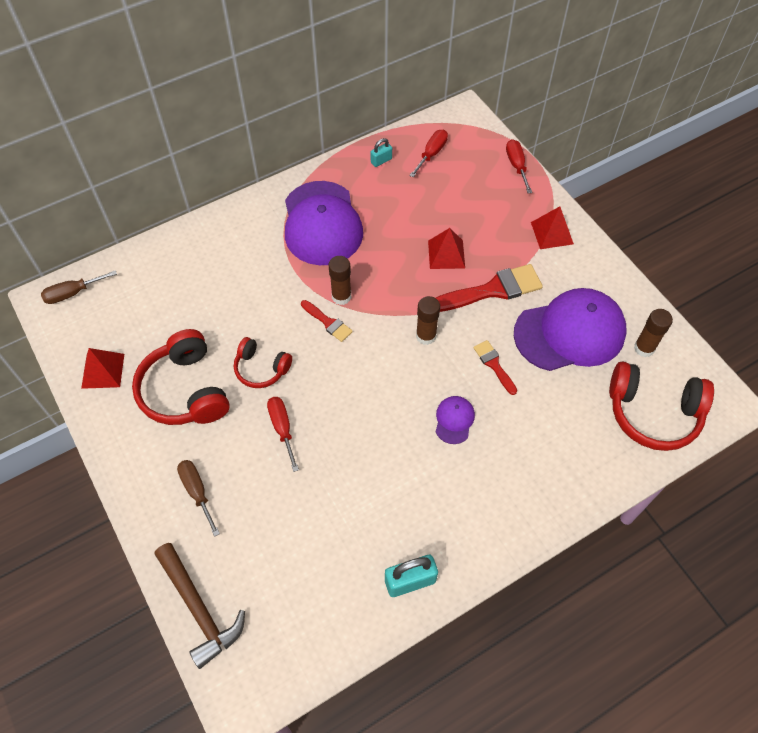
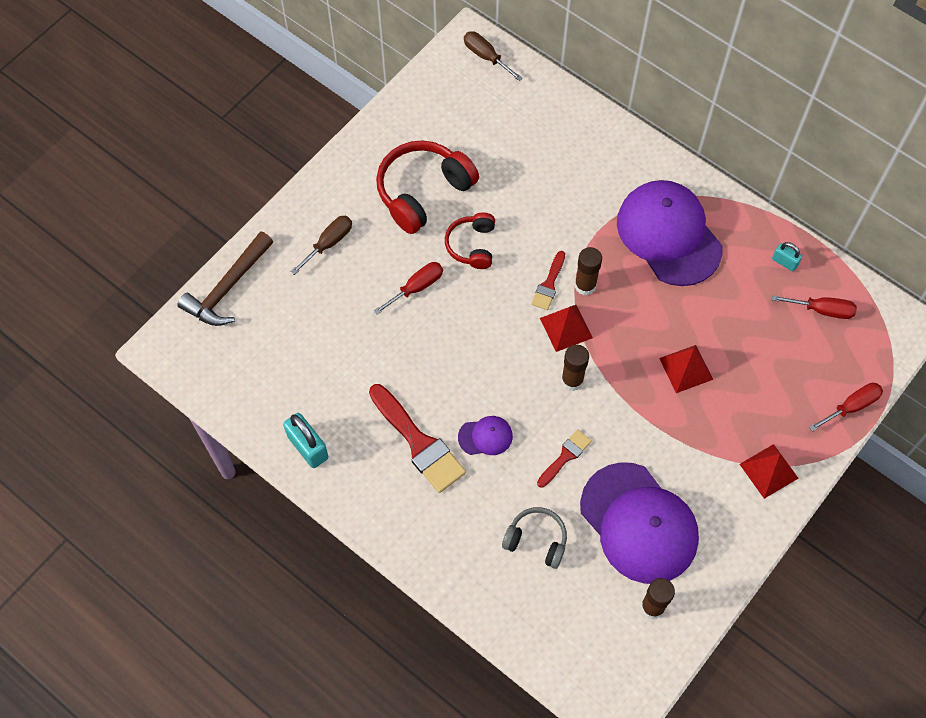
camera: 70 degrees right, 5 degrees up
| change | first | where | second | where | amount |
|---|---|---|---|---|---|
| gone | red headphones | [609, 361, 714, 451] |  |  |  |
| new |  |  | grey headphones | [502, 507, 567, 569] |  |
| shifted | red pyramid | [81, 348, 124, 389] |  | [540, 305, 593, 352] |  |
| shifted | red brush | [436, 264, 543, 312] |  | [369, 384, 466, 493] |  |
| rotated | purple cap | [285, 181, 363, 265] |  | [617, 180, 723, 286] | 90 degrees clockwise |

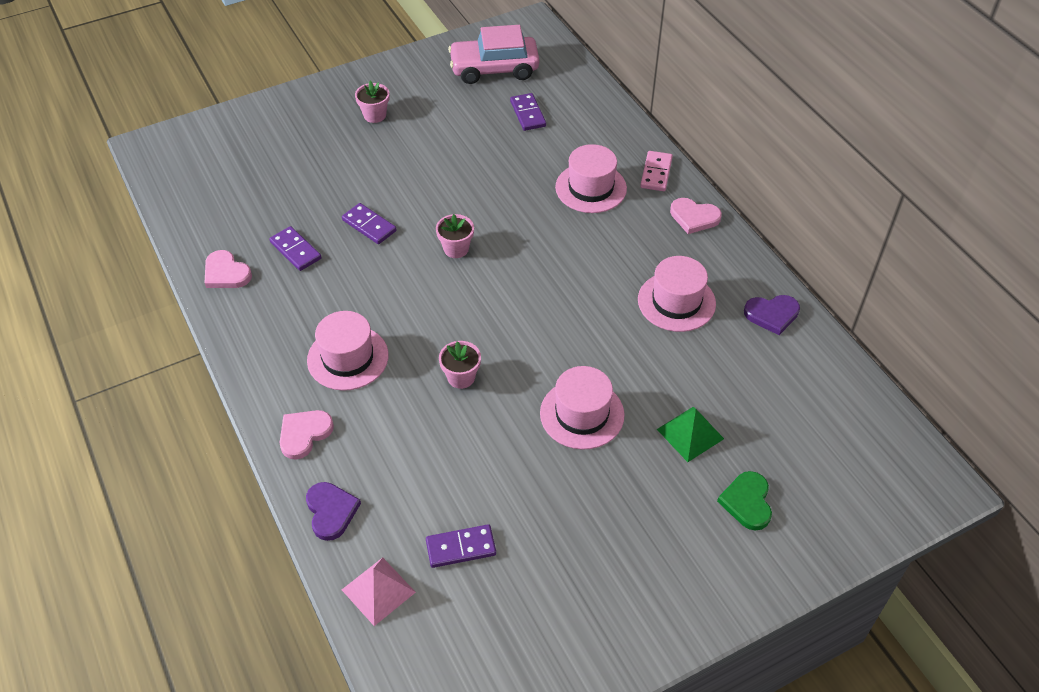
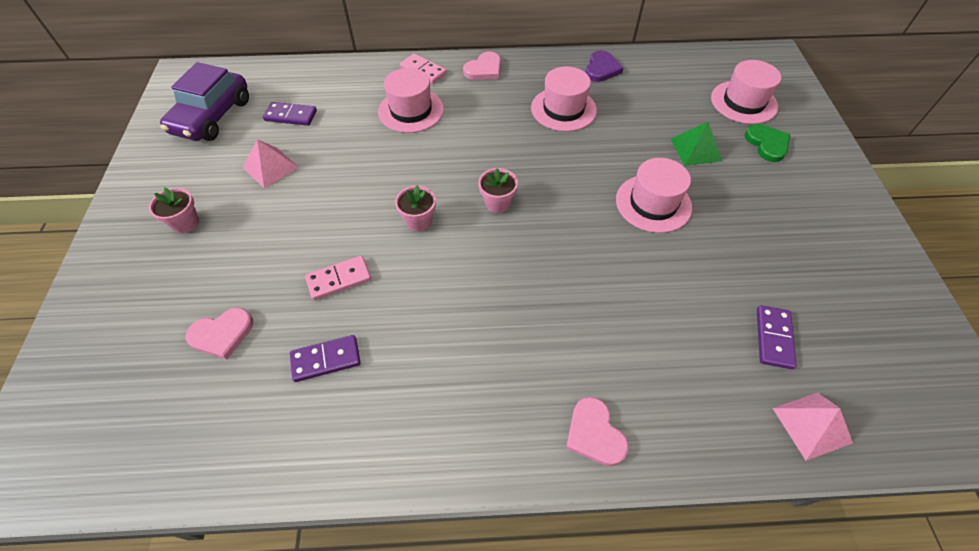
camera: 65 degrees left, 5 degrees up
| change | first | where | second | where | amount |
|---|---|---|---|---|---|
| gone | purple heart | [306, 482, 361, 541] |  |  |  |
| new |  |  | pink pyramid | [242, 139, 299, 188] |  |
| shifted | pink heart | [205, 250, 252, 288] |  | [185, 307, 253, 360] |  |
| shifted | pink hat | [307, 311, 389, 391] |  | [711, 60, 781, 124] |  |
| shifted | pink flower pot | [439, 341, 481, 389] |  | [478, 168, 518, 213] |  |
| repainted | purple domino | [342, 203, 397, 244] | pink domino | [305, 256, 371, 300] |  |
| repainted | pink car | [448, 25, 539, 84] | purple car | [160, 62, 249, 141] |  |
| rotated | green heart | [717, 471, 772, 530] |  | [745, 124, 790, 162] | 135 degrees counterclockwise |

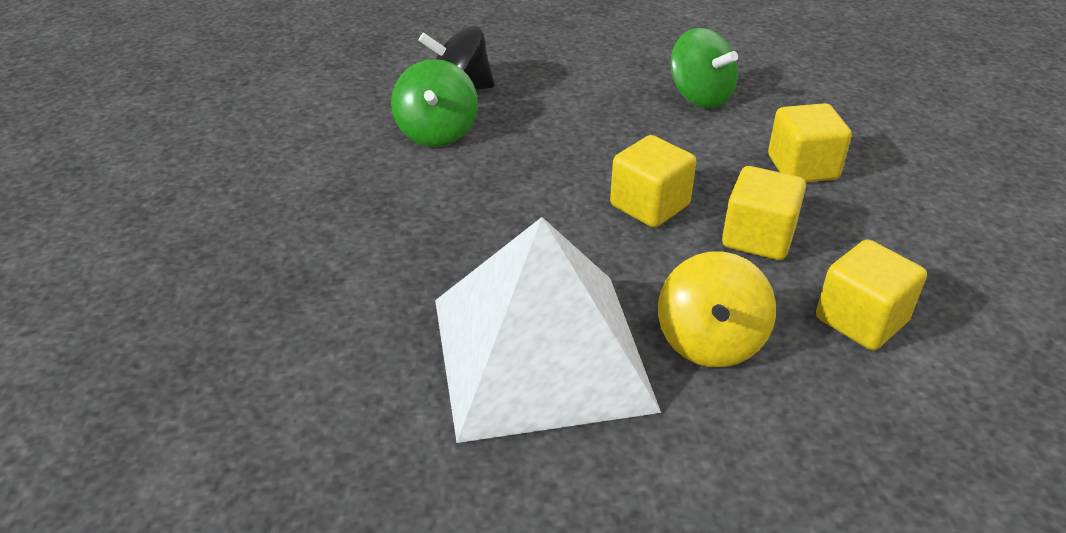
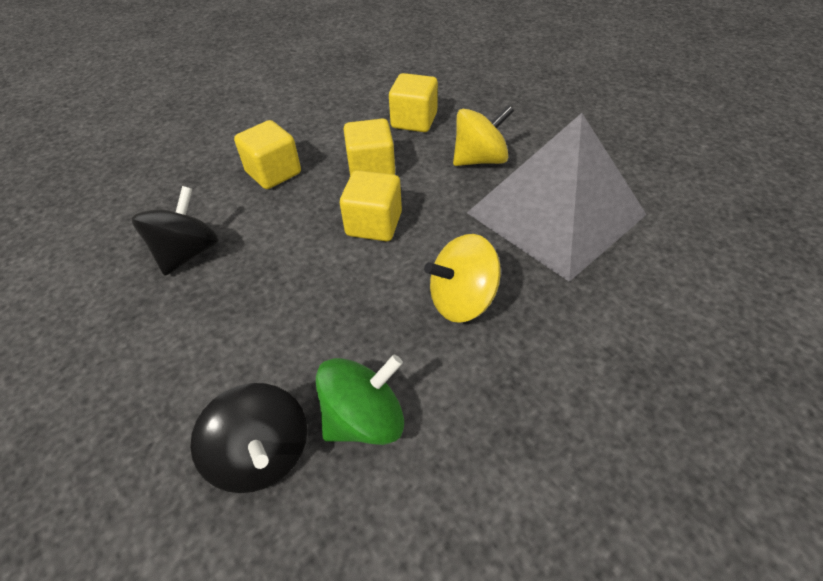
camera: 120 degrees left, 10 degrees up
| change | first | where | second | where | amount |
|---|---|---|---|---|---|
| new |  |  | yellow spinning top | [424, 234, 501, 323] |  |
| repainted | white pyramid | [435, 217, 661, 443] | grey pyramid | [467, 113, 647, 282] |  |
| repainted | green spinning top | [671, 28, 738, 108] | black spinning top | [131, 186, 219, 276] |  |

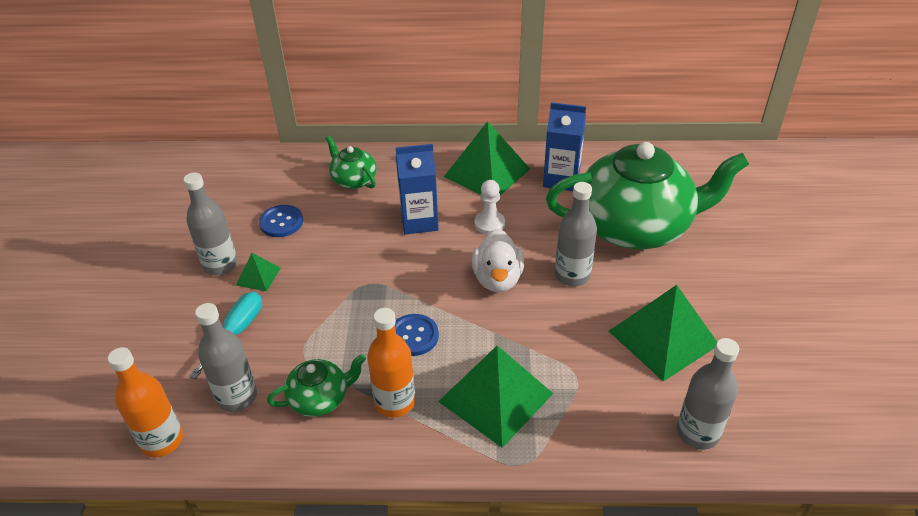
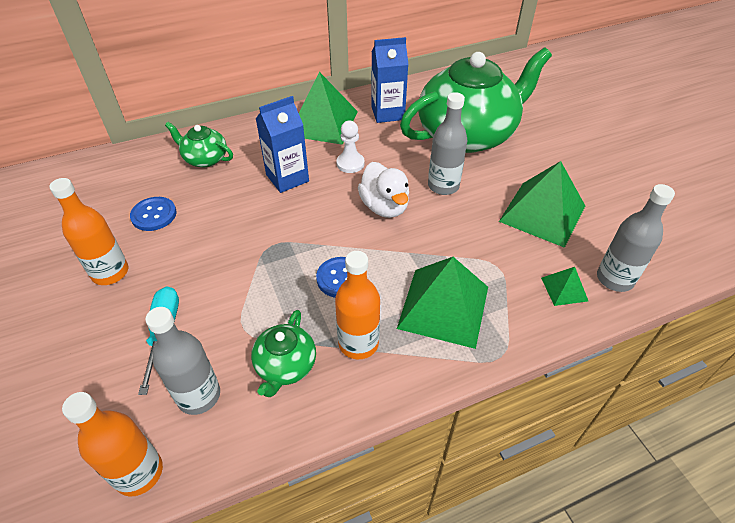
camera: 25 degrees left, 5 degrees up
| change | first | where | second | where | amount |
|---|---|---|---|---|---|
| shifted | green pyramid | [236, 253, 281, 291] |  | [541, 267, 588, 306] |  |
| repainted | grey bottle | [184, 173, 238, 275] | orange bottle | [49, 178, 128, 285] |  |
| rotated | green teapot | [267, 354, 366, 417] |  | [251, 310, 316, 397] | 150 degrees clockwise |

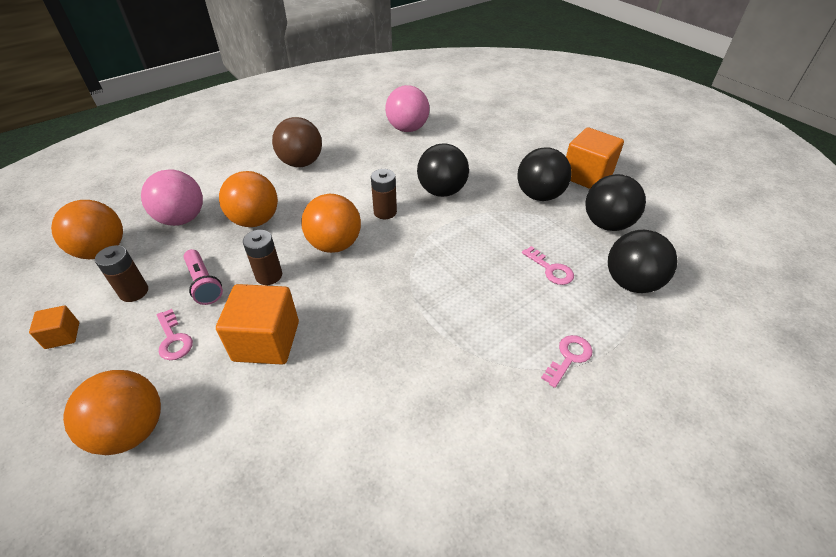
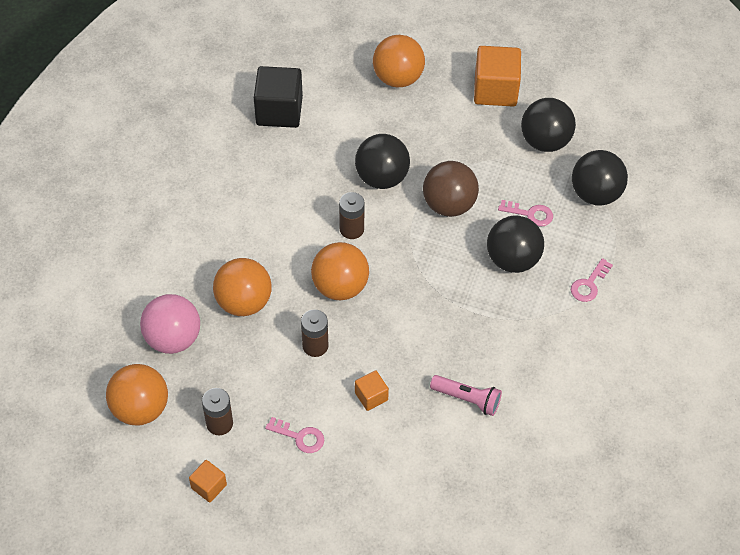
camera: 35 degrees left, 10 degrees up
| change | first | where | second | where | amount |
|---|---|---|---|---|---|
| shifted | orange ball | [63, 370, 161, 455] |  | [373, 35, 425, 87] |  |
| shifted | pink flashlight | [184, 249, 223, 305] |  | [430, 375, 502, 416] |  |
| shifted | brown ball | [272, 117, 322, 167] |  | [423, 161, 479, 217] |  |
| shifted | black ball | [517, 147, 572, 201] |  | [487, 216, 544, 273] |  |
| swapped | pink ball | [385, 85, 430, 132] | black cube | [254, 66, 303, 128] |  |
| rotated | pink key | [541, 335, 592, 388] |  | [571, 258, 613, 302] | 150 degrees counterclockwise |
| scaled | orange cube | [216, 284, 299, 365] |  | [355, 370, 389, 411] | x0.51 |

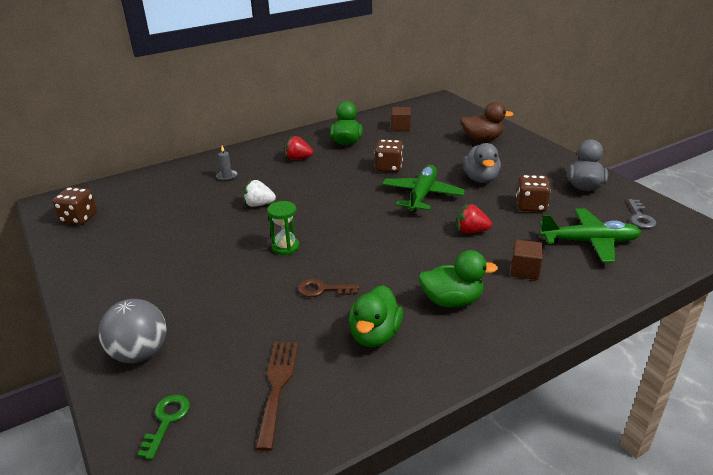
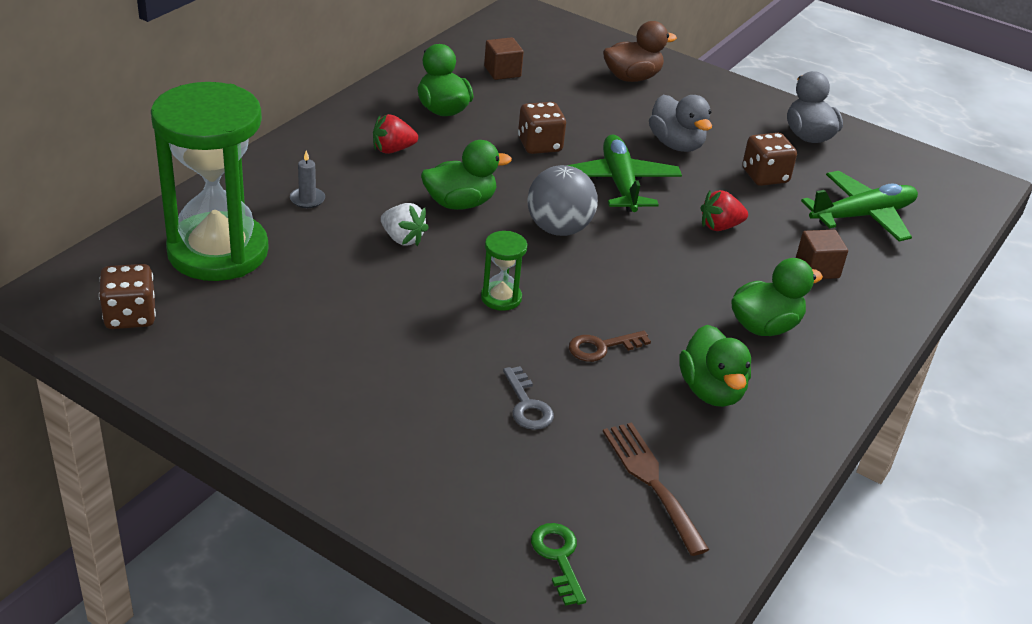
camera: 30 degrees left, 5 degrees up
| change | first | where | second | where | amount |
|---|---|---|---|---|---|
| new |  |  | green hourglass | [151, 82, 269, 281] |  |
| new |  |  | green duck | [421, 140, 512, 210] |  |
| shifted | grey ball | [99, 299, 167, 363] |  | [527, 165, 598, 236] |  |
| shifted | grey key | [628, 199, 656, 228] |  | [503, 366, 554, 430] |  |
| rotated | white strawberry | [243, 180, 276, 207] |  | [381, 203, 429, 246] | 120 degrees counterclockwise |

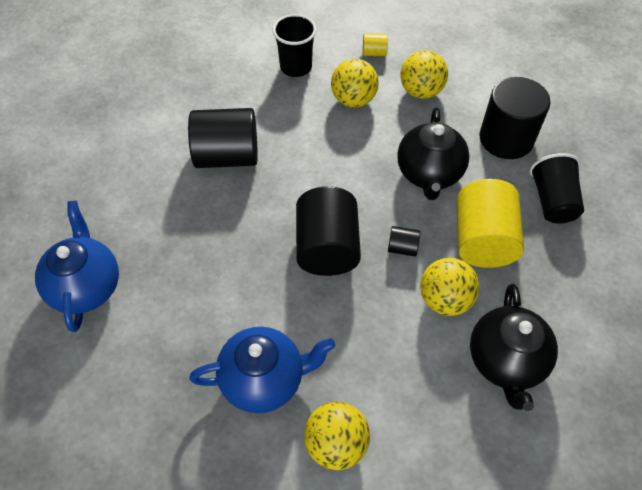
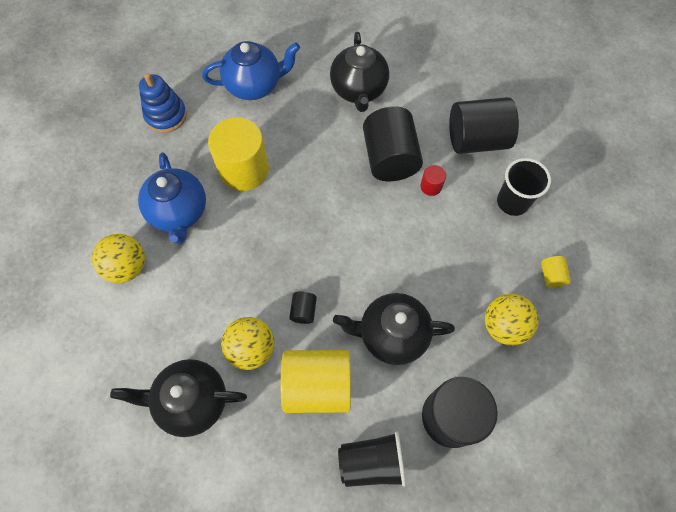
camera: 85 degrees right, 10 degrees up
| change | first | where | second | where | amount |
|---|---|---|---|---|---|
| gone | yellow ball | [331, 59, 379, 108] |  |  |  |
| new |  |  | blue stacking toy | [139, 73, 187, 133] |  |
| new |  |  | yellow cylinder | [208, 117, 269, 191] |  |
| new |  |  | black teapot | [330, 32, 389, 112] |  |
| new |  |  | red cylinder | [420, 165, 446, 196] |  |
| shifted | black cylinder | [296, 186, 361, 276] |  | [449, 97, 519, 154] |  |

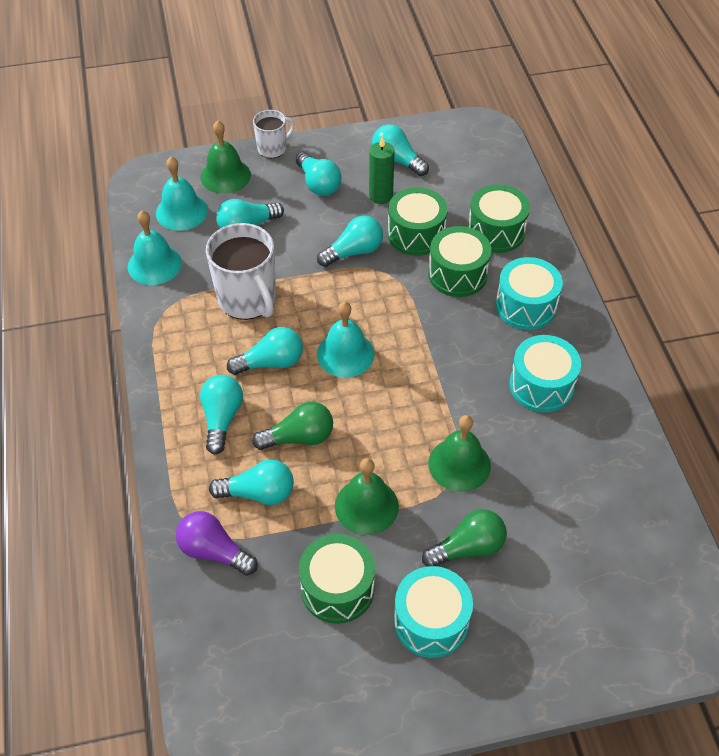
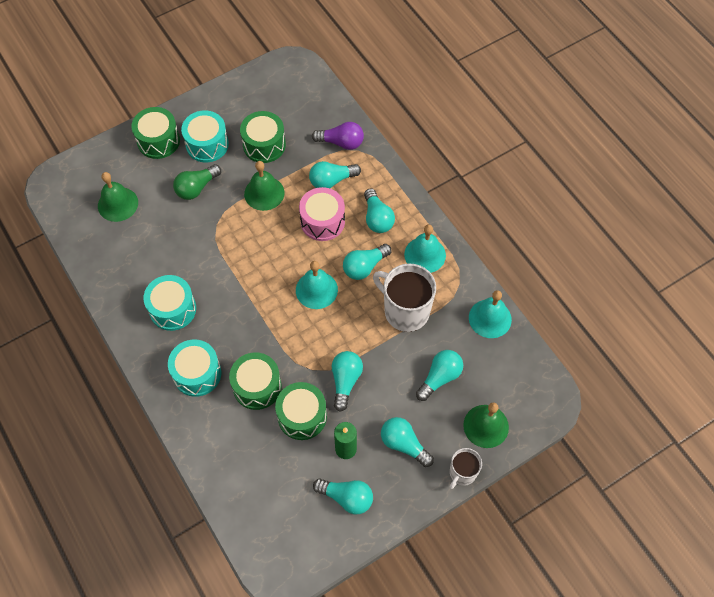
camera: 160 degrees right, 10 degrees up
| change | first | where | second | where | amount |
|---|---|---|---|---|---|
| shifted | turquoise bell | [156, 157, 208, 231] |  | [404, 224, 446, 273] |  |
| shifted | green bell | [428, 415, 491, 492] |  | [98, 172, 138, 222] |  |
| shifted | green drum | [468, 185, 530, 253] |  | [131, 107, 180, 159] |  |
| swapped | green light bulb | [252, 402, 333, 450] | pink drum | [299, 187, 345, 241] |  |
| rotated | turquoise light bulb | [317, 216, 383, 267] |  | [332, 351, 363, 412] | 150 degrees clockwise |

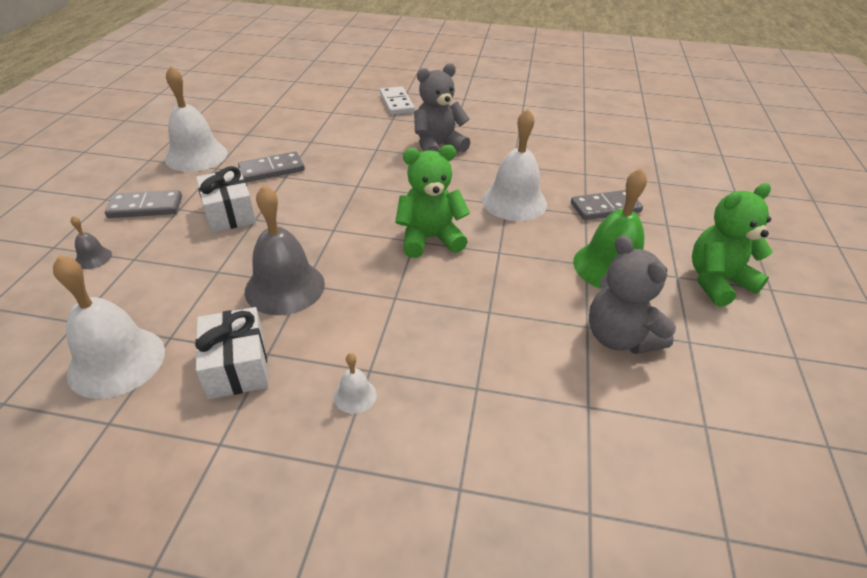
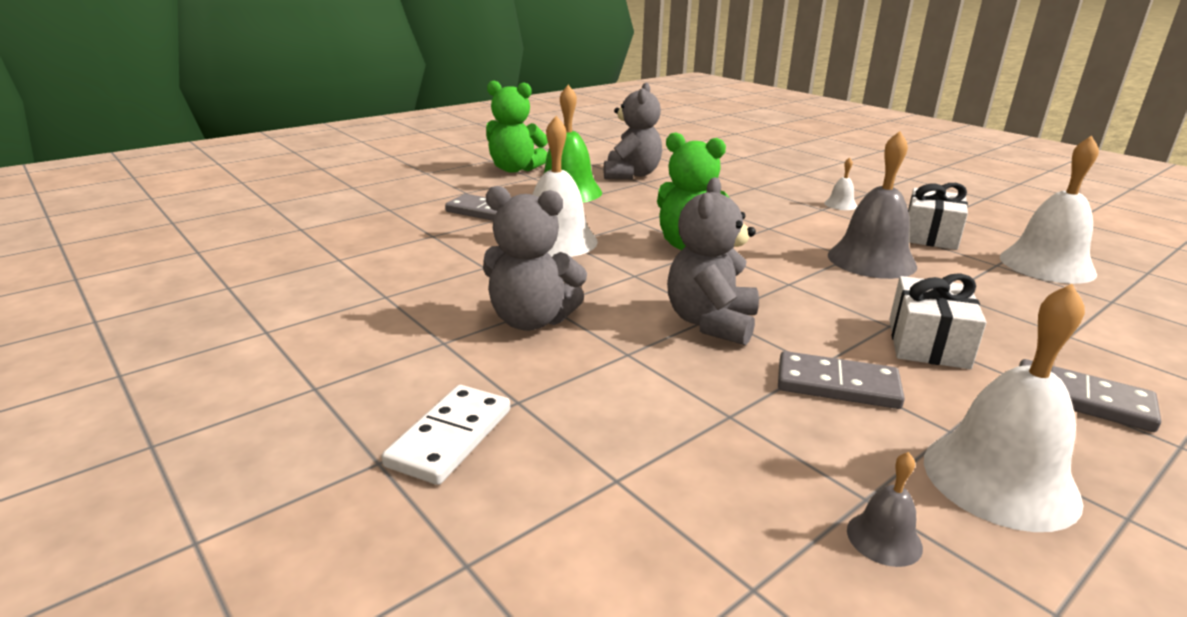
camera: 140 degrees left, 15 degrees down
| change | first | where | second | where | amount |
|---|---|---|---|---|---|
| new |  |  | grey teddy bear | [667, 177, 759, 345] |  |
| shifted | grey bell | [71, 216, 112, 269] |  | [847, 452, 923, 567] |  |

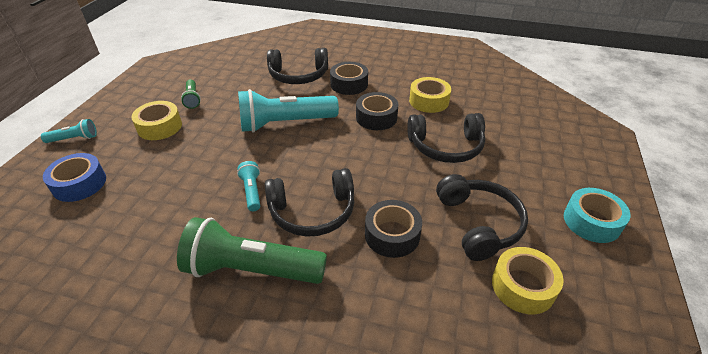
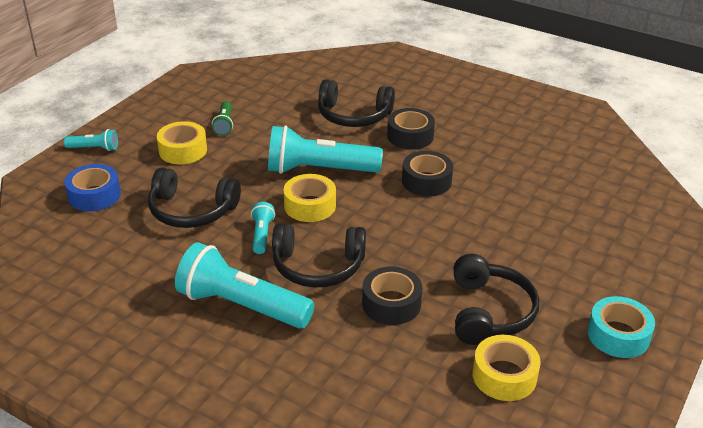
camera: 15 degrees right, 5 degrees down
| change | first | where | second | where | amount |
|---|---|---|---|---|---|
| shifted | black headphones | [407, 113, 485, 163] |  | [148, 167, 241, 228] |  |
| shifted | yellow tape | [409, 77, 451, 113] |  | [284, 174, 336, 222] |  |
| repainted | green flashlight | [177, 217, 327, 284] | turquoise flashlight | [175, 242, 314, 328] |  |

